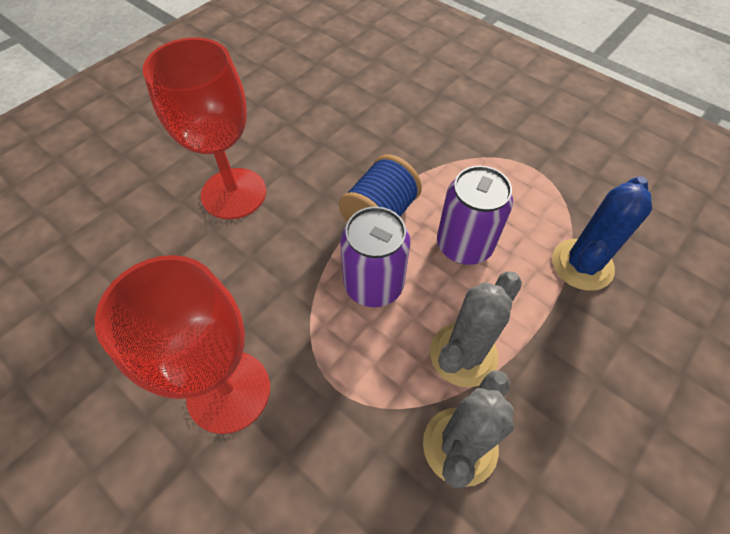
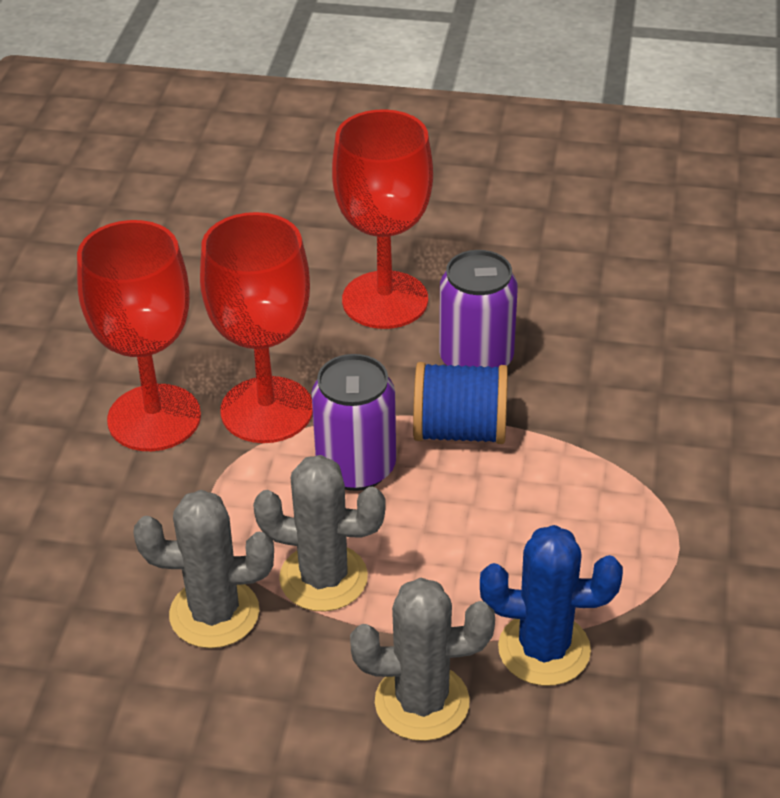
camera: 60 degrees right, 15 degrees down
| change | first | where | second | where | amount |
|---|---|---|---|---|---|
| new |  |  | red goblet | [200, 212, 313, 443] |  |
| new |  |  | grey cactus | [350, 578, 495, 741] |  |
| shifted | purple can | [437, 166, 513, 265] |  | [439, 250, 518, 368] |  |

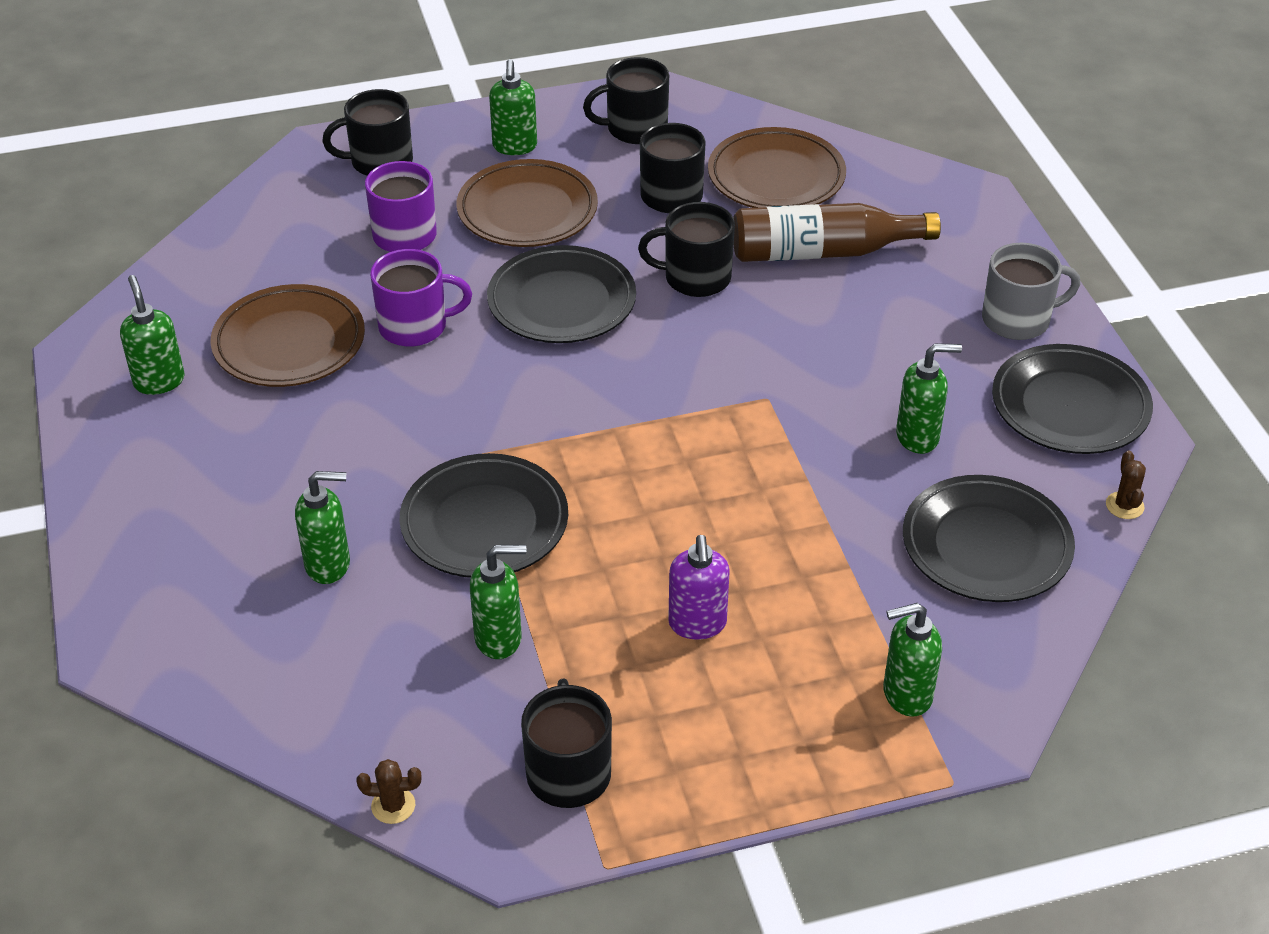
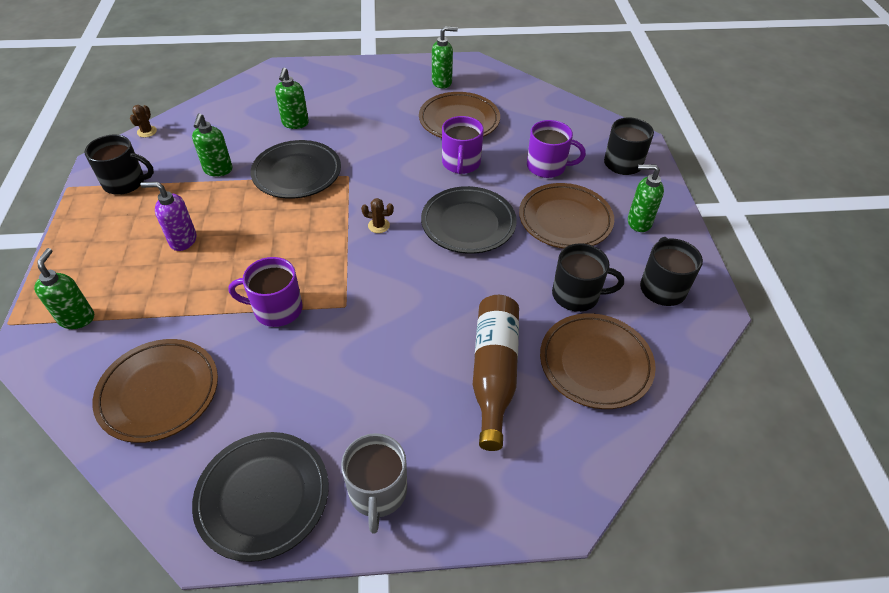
camera: 100 degrees right, 5 degrees up
| change | first | where | second | where | amount |
|---|---|---|---|---|---|
| gone | black mug | [638, 202, 735, 297] |  |  |  |
| gone | green soap dispenser | [896, 343, 962, 454] |  |  |  |
| new |  |  | purple mug | [228, 257, 303, 327] |  |
| shifted | brown cactus | [1106, 451, 1146, 519] |  | [361, 198, 394, 233] |  |
| repainted | black plate | [903, 475, 1075, 602] | brown plate | [92, 339, 218, 443] |  |

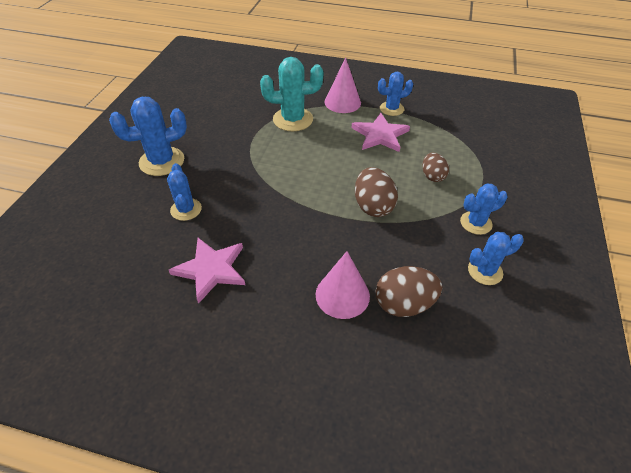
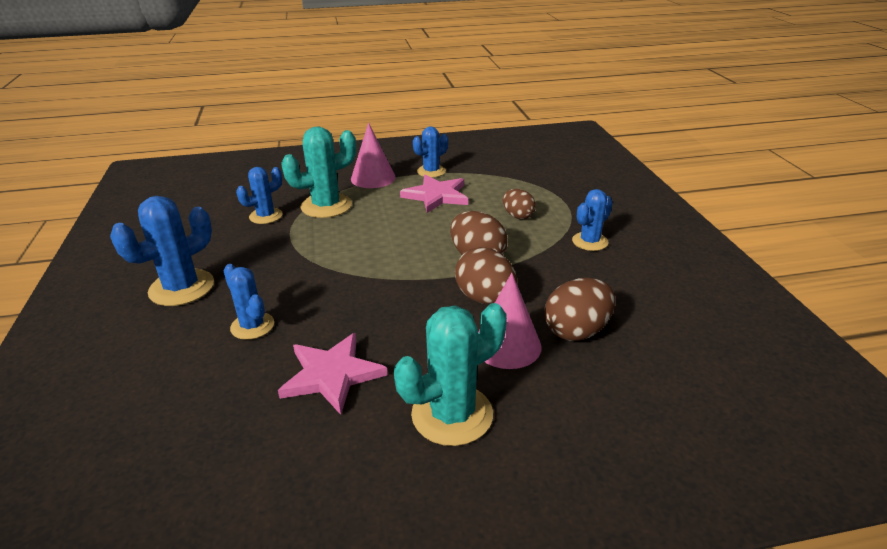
camera: 25 degrees left, 15 degrees down
| change | first | where | second | where | amount |
|---|---|---|---|---|---|
| new |  |  | turquoise cactus | [394, 303, 507, 446] |  |
| new |  |  | brown egg | [455, 247, 517, 304] |  |
| shifted | blue cactus | [468, 232, 524, 285] |  | [236, 167, 283, 224] |  |

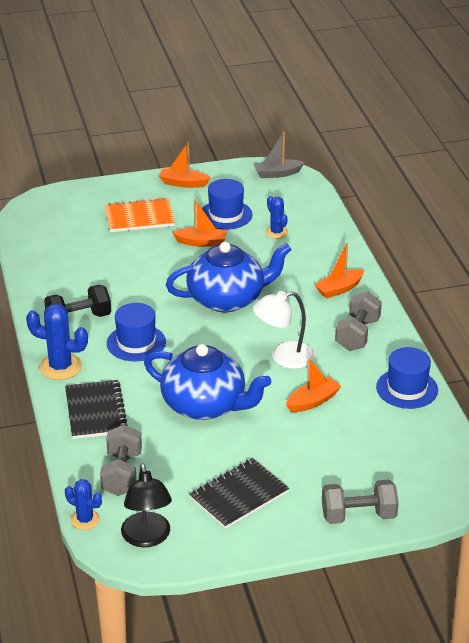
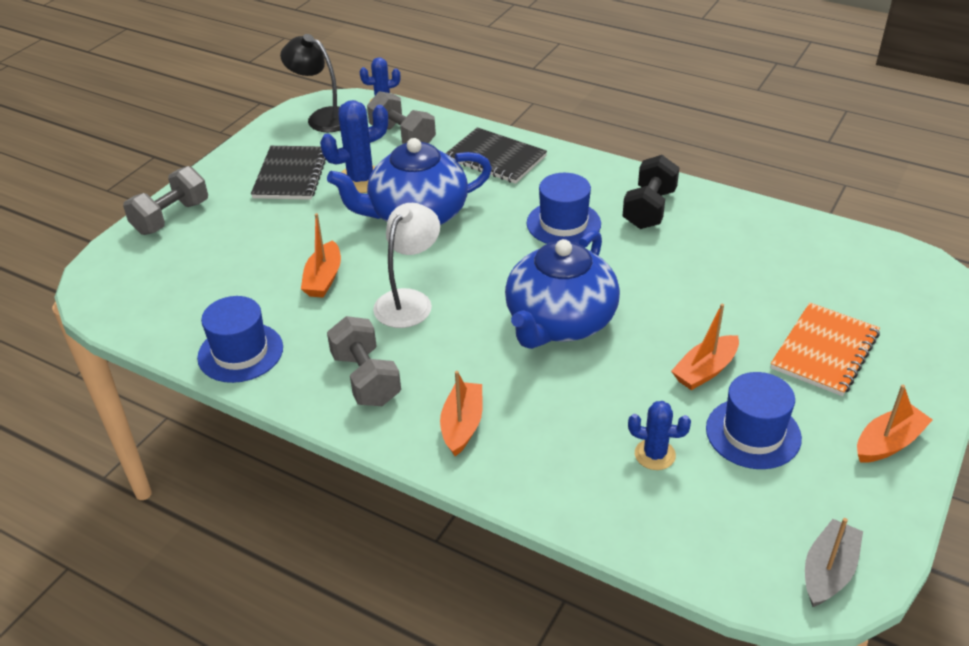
camera: 135 degrees right, 5 degrees up
| change | first | where | second | where | amount |
|---|---|---|---|---|---|
| shifted | blue cactus | [26, 304, 88, 380] |  | [320, 100, 388, 193] |  |

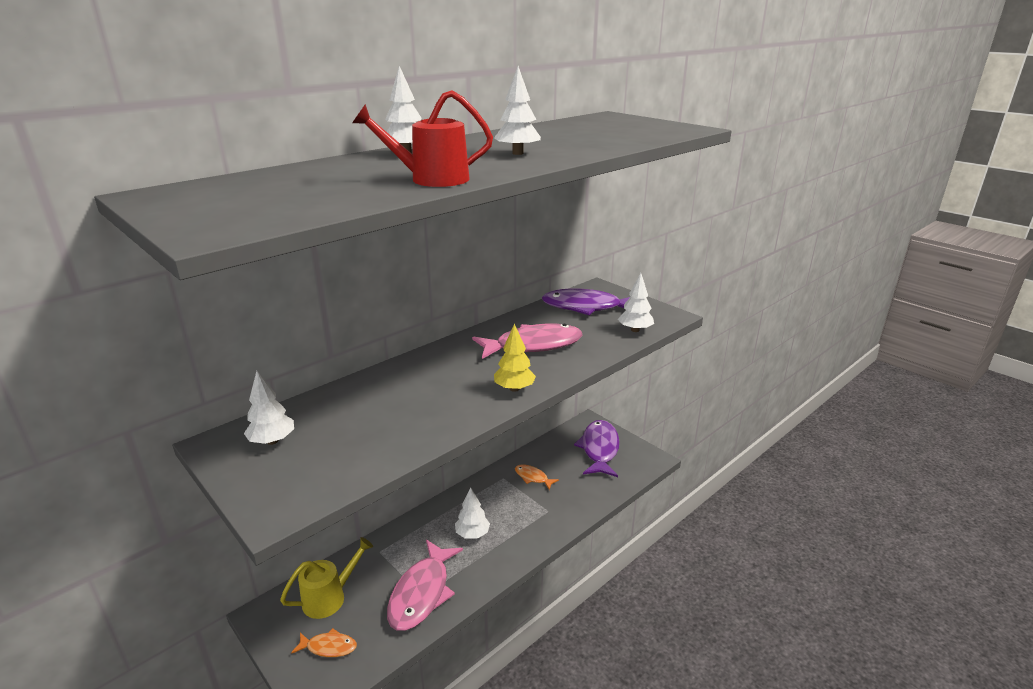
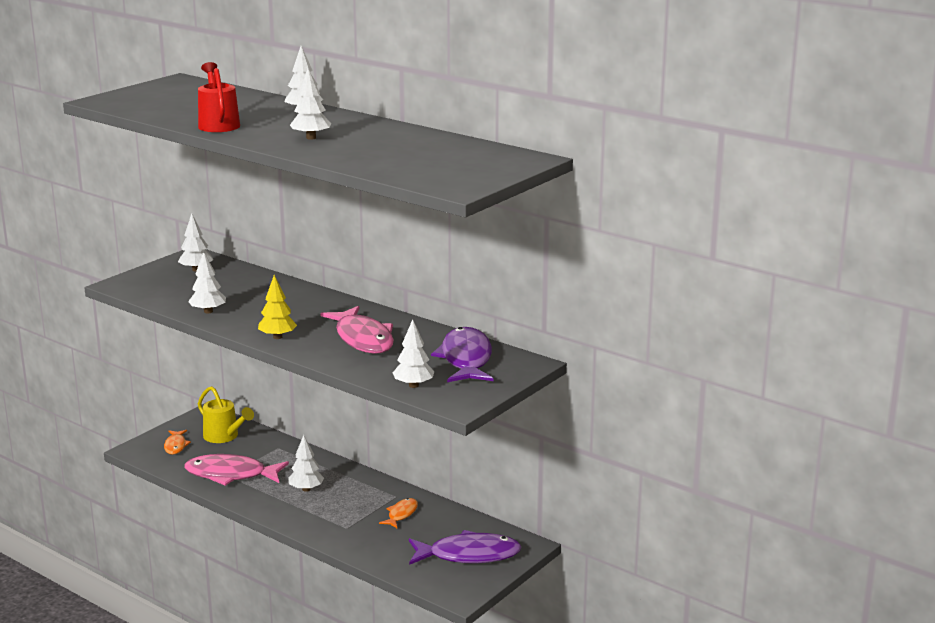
camera: 80 degrees right, 5 degrees down
| change | first | where | second | where | amount |
|---|---|---|---|---|---|
| new |  |  | white tree | [188, 251, 226, 313] |  |

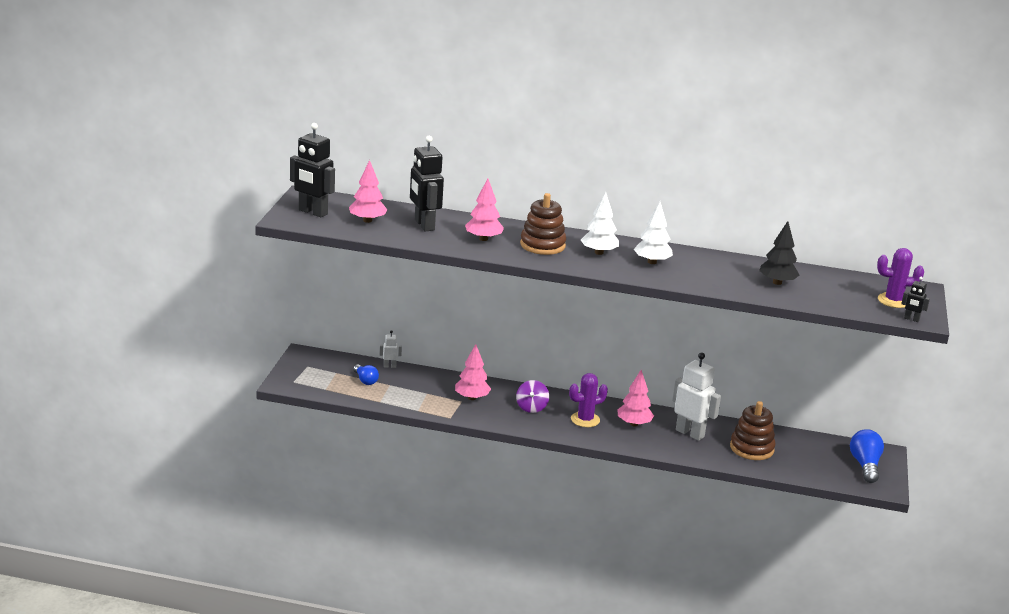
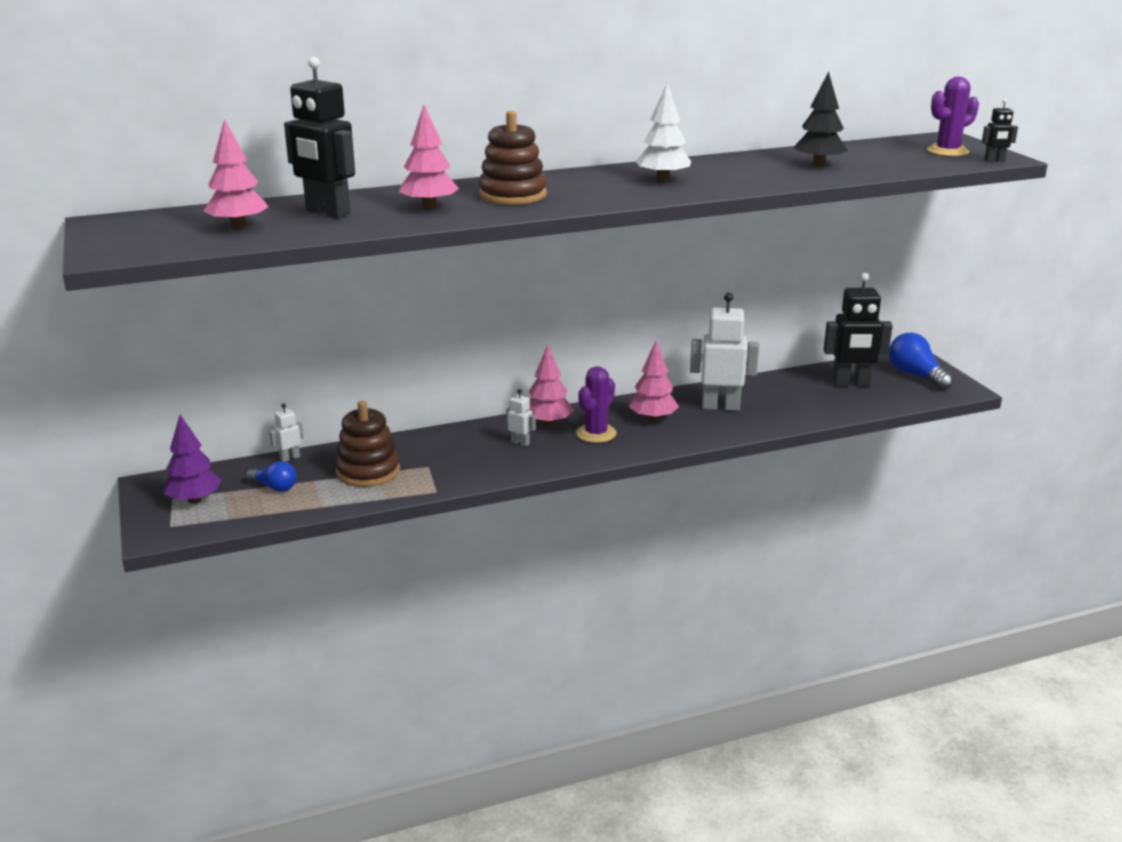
camera: 30 degrees left, 0 degrees up
| change | first | where | second | where | amount |
|---|---|---|---|---|---|
| gone | white tree | [581, 192, 619, 255] |  |  |  |
| new |  |  | purple tree | [163, 415, 222, 504] |  |
| shifted | black robot | [290, 123, 335, 218] |  | [823, 273, 893, 386] |  |
| shifted | pink tree | [455, 344, 491, 400] |  | [528, 345, 574, 426] |  |
| shifted | brown stacking toy | [730, 401, 776, 460] |  | [335, 401, 400, 487] |  |
| swapped | purple spinning top | [516, 380, 549, 413] | white robot | [506, 389, 536, 447] |  |

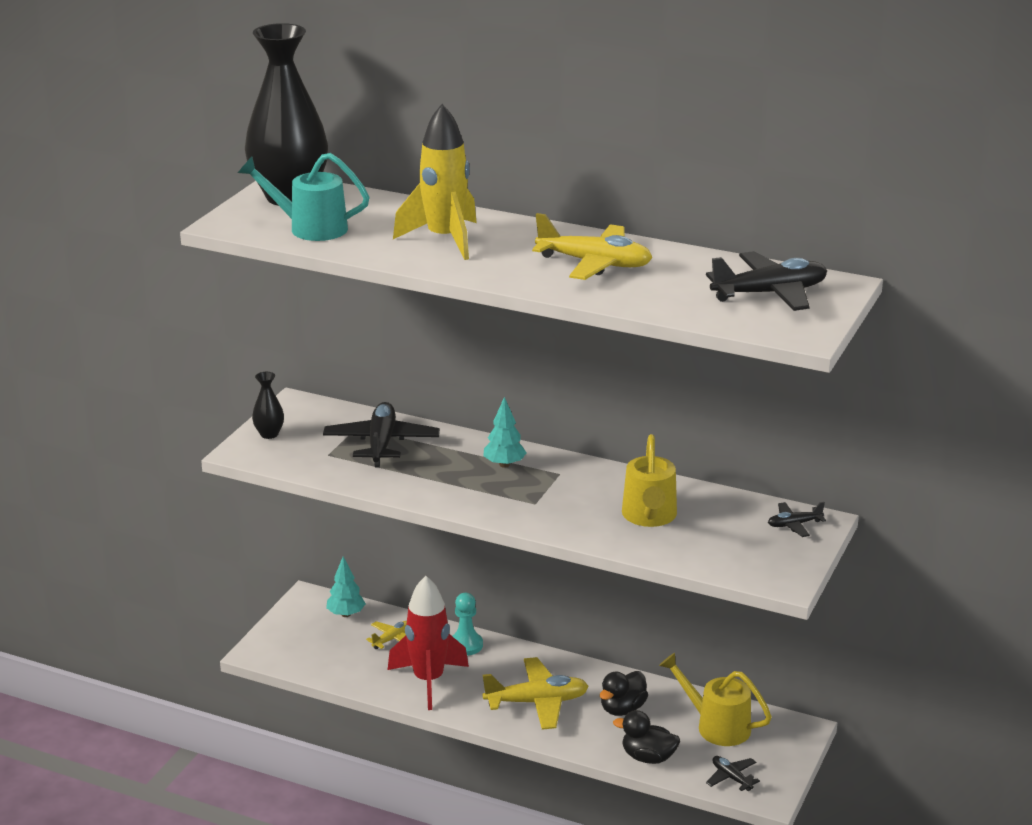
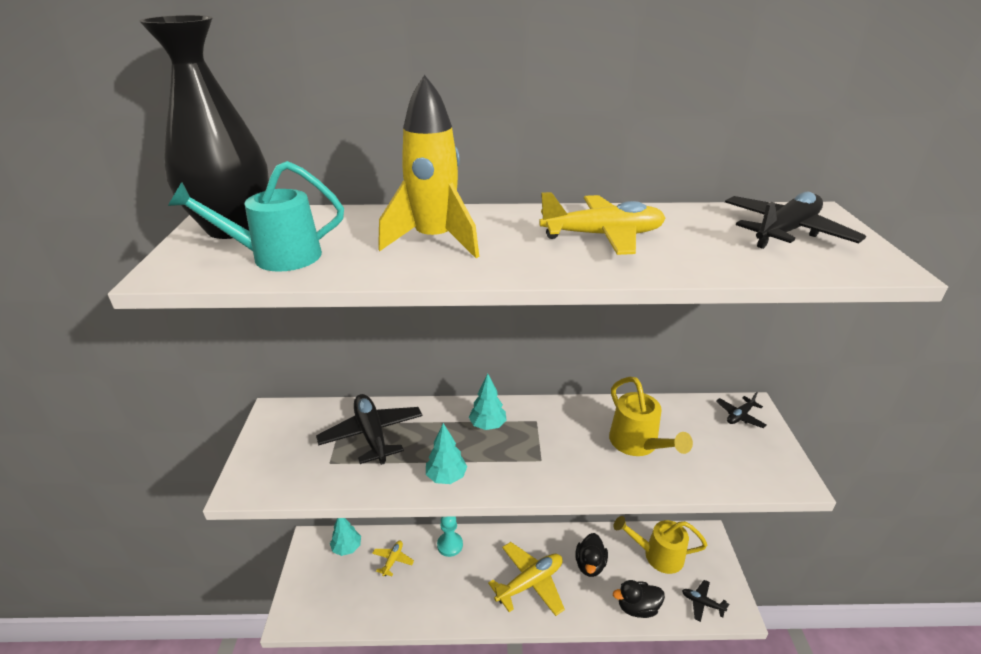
camera: 25 degrees left, 5 degrees up
| change | first | where | second | where | amount |
|---|---|---|---|---|---|
| gone | black vase | [252, 372, 284, 439] |  |  |  |
| gone | red rocket | [388, 576, 469, 710] |  |  |  |
| new |  |  | turquoise tree | [426, 423, 467, 484] |  |

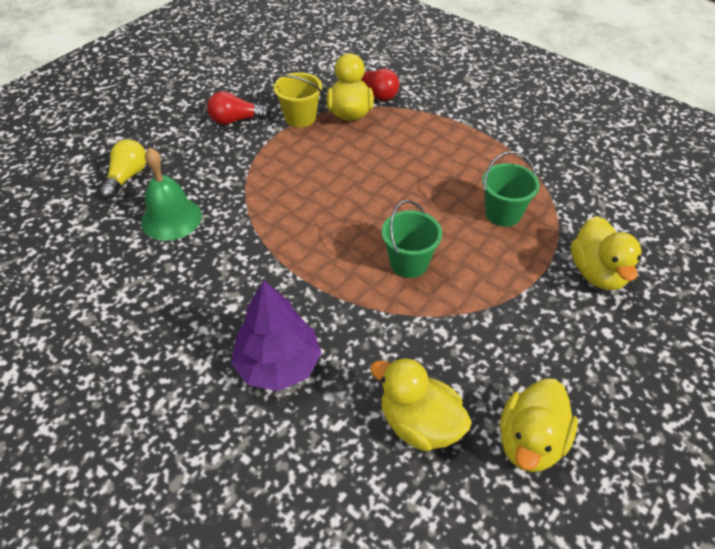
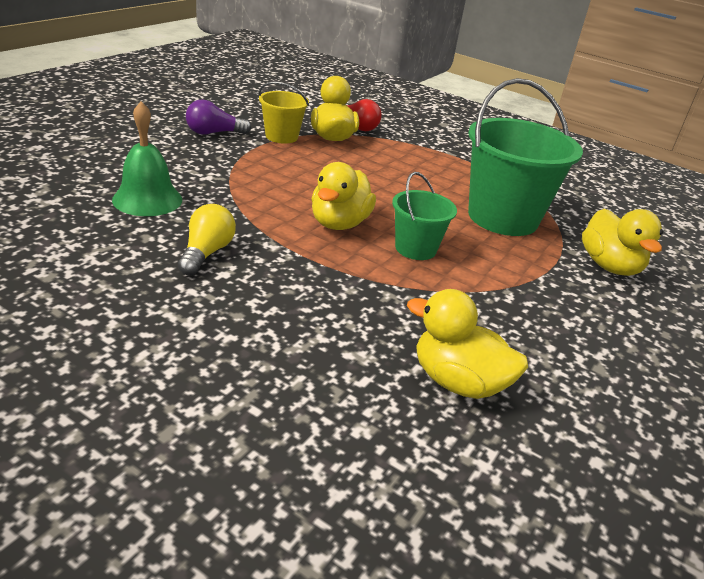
camera: 10 degrees left, 15 degrees down
| change | first | where | second | where | amount |
|---|---|---|---|---|---|
| gone | purple tree | [231, 280, 321, 391] |  |  |  |
| shifted | yellow light bulb | [100, 139, 146, 199] |  | [178, 204, 236, 276] |  |
| shifted | yellow duck | [500, 378, 578, 472] |  | [311, 162, 376, 230] |  |
| repainted | red light bulb | [207, 91, 271, 125] | purple light bulb | [186, 99, 251, 135] |  |
| scaled | green bucket | [482, 151, 540, 227] |  | [468, 78, 583, 236] | x1.89 |

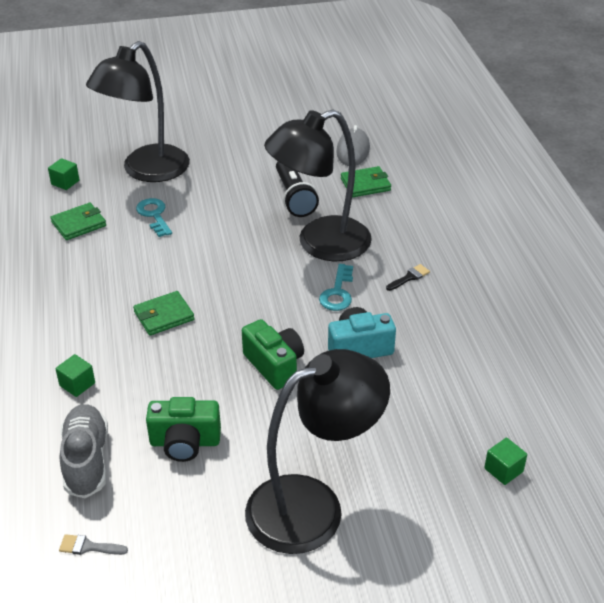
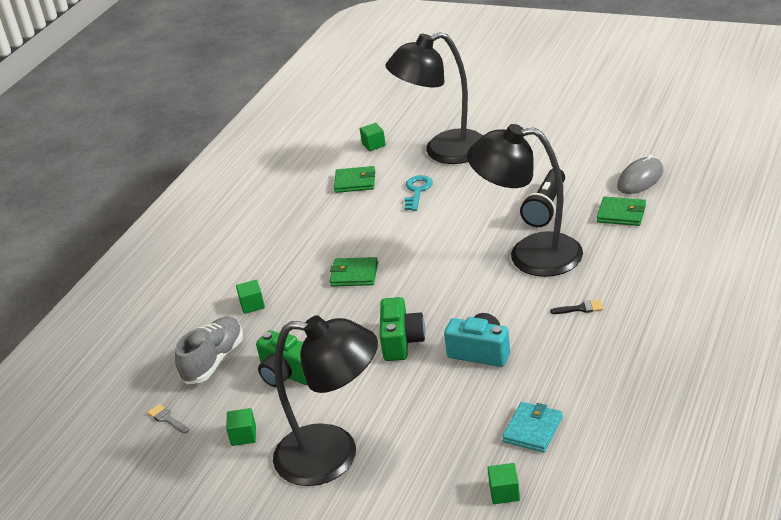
camera: 40 degrees right, 5 degrees down
| change | first | where | second | where | amount |
|---|---|---|---|---|---|
| gone | turquoise key | [319, 264, 353, 311] |  |  |  |
| new |  |  | green cube | [226, 408, 256, 446] |  |
| new |  |  | turquoise wallet | [502, 402, 563, 453] |  |

